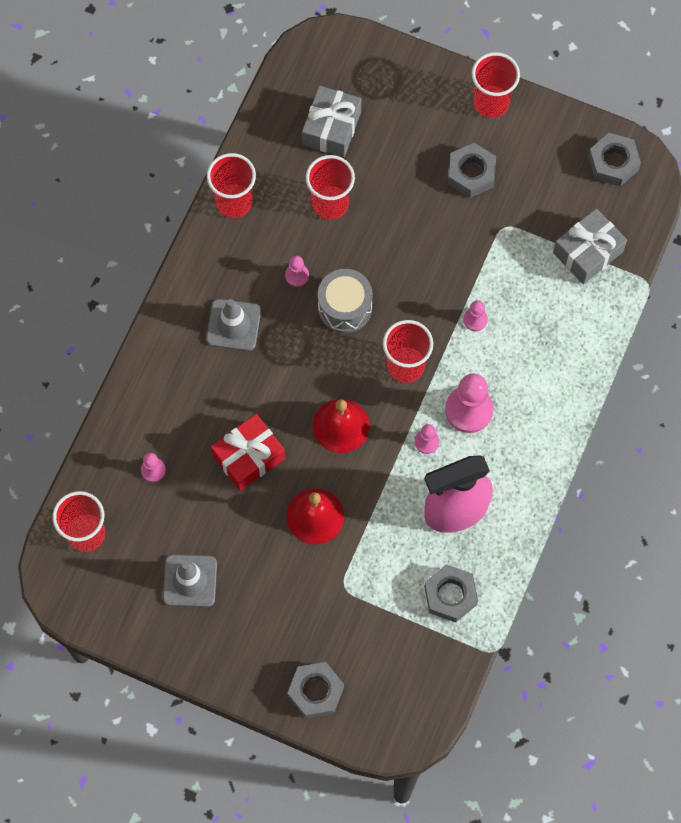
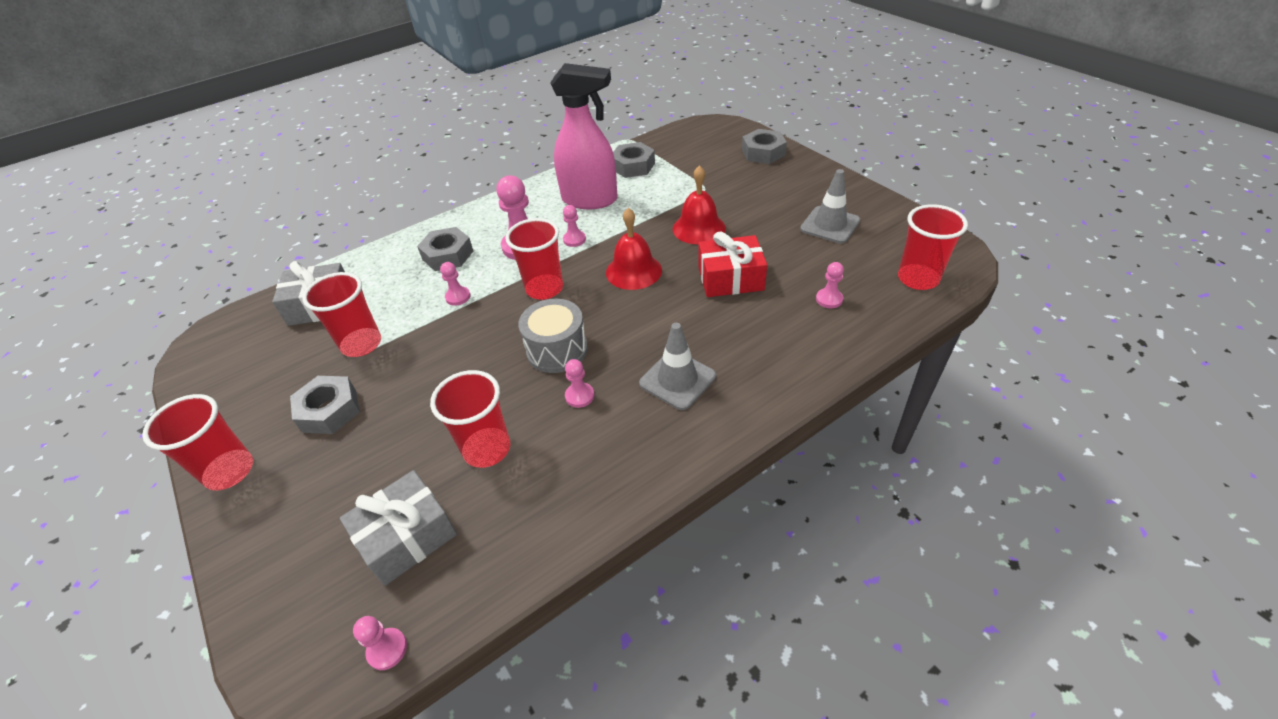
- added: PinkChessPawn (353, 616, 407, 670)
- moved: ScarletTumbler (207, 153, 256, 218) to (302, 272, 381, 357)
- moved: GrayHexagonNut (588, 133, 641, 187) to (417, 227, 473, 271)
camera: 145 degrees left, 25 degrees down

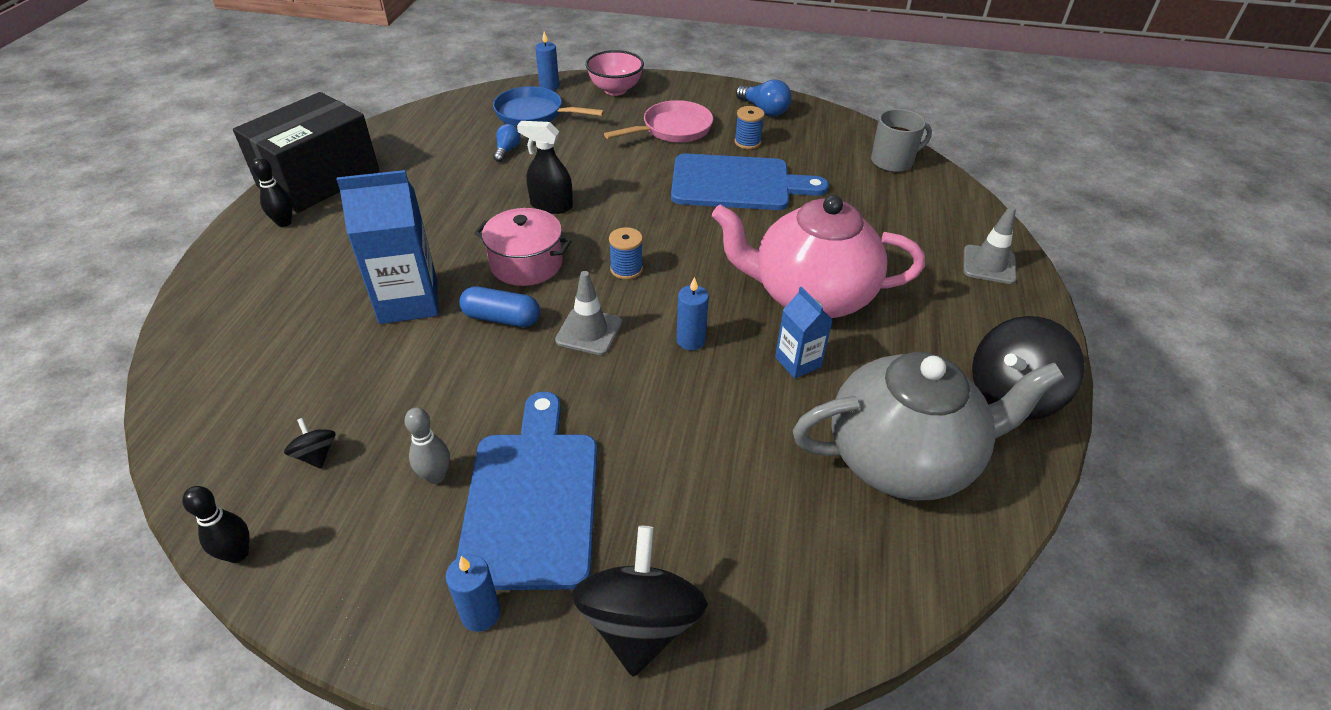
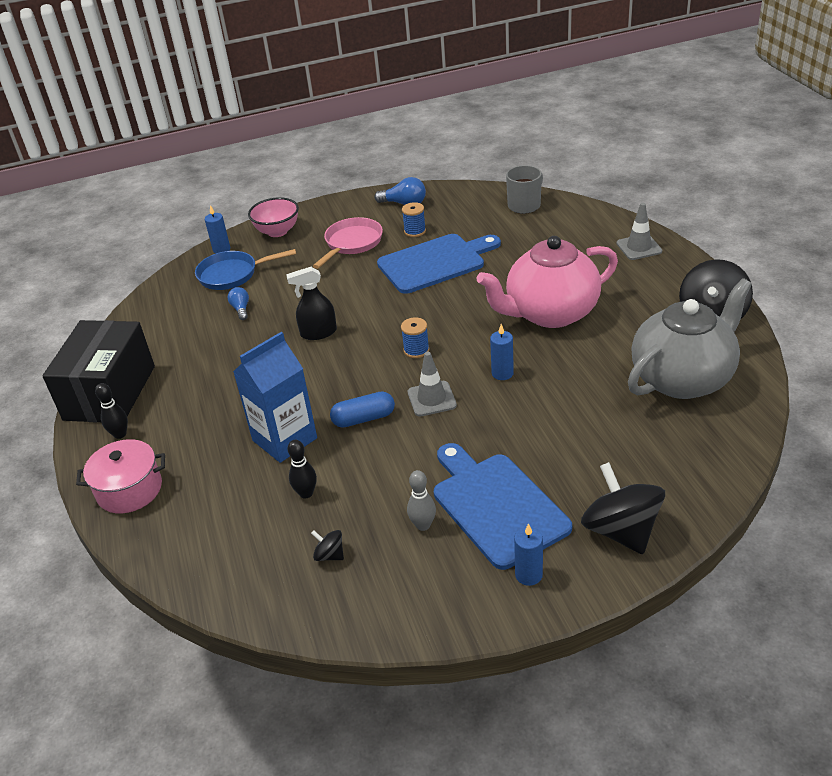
- removed: BlueCarton (775, 287, 832, 379)
- moved: BlackBowlingPin (182, 486, 249, 563) to (287, 440, 317, 498)
- moved: PinkPot (474, 208, 572, 286) to (76, 439, 165, 514)
camera: 25 degrees left, 5 degrees down

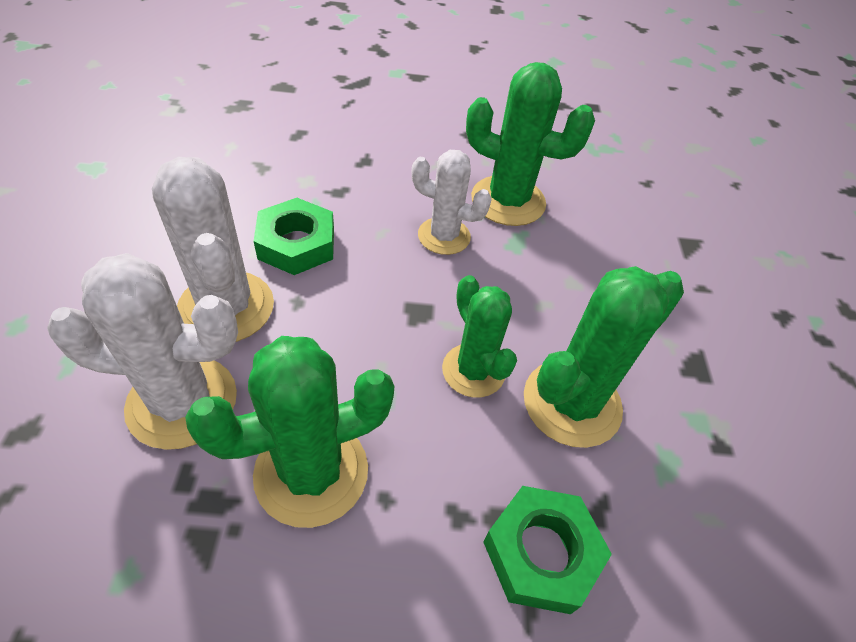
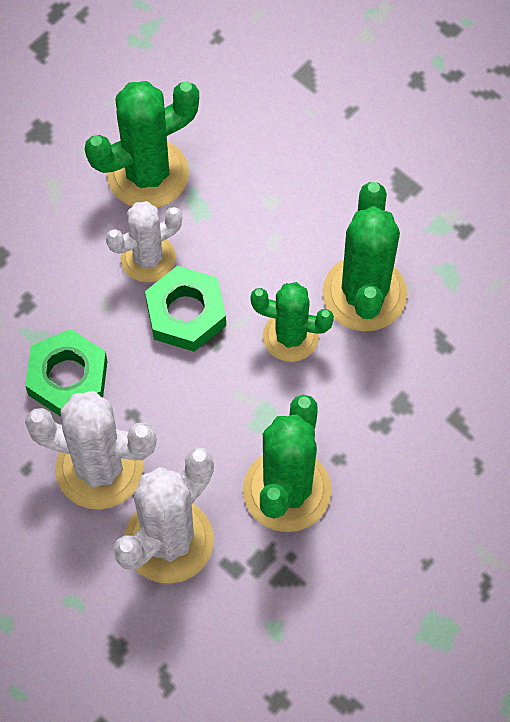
- moved: GreenHexagonNut (483, 486, 612, 614) to (145, 266, 226, 352)
camera: 45 degrees left, 15 degrees up

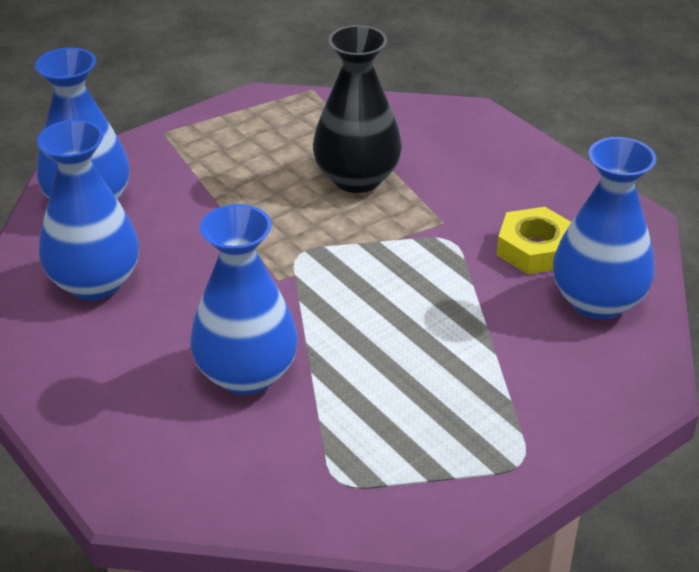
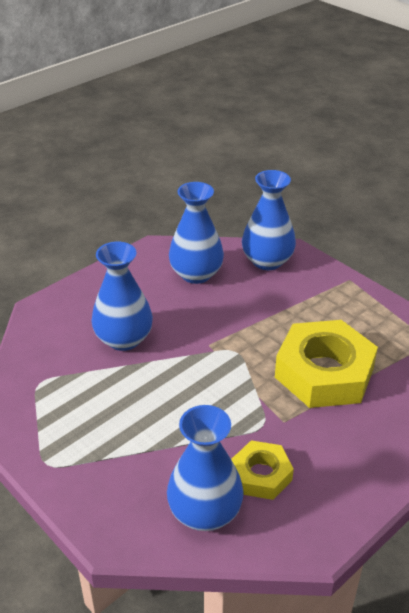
- replaced: BlackTallVase (313, 25, 402, 193) to GoldenHexagonNut (275, 320, 378, 408)
camera: 85 degrees right, 0 degrees up

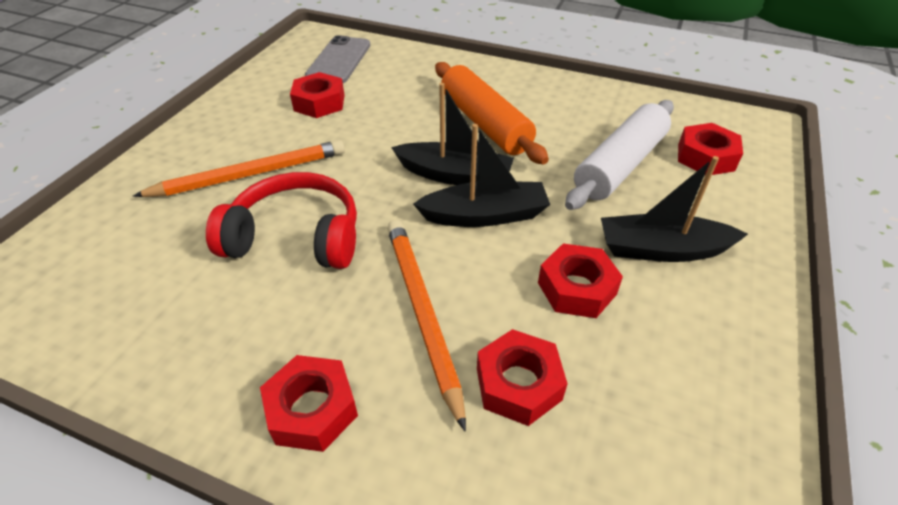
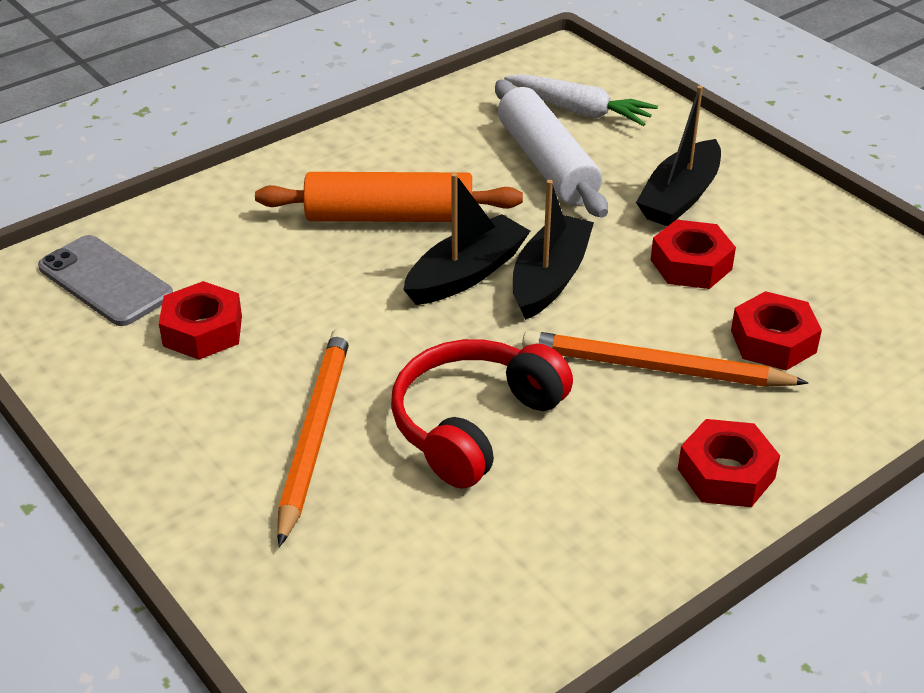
- replaced: ScarletHexagonNut (678, 123, 743, 175) to WhiteRootVegetable (504, 74, 658, 126)
camera: 60 degrees left, 5 degrees down

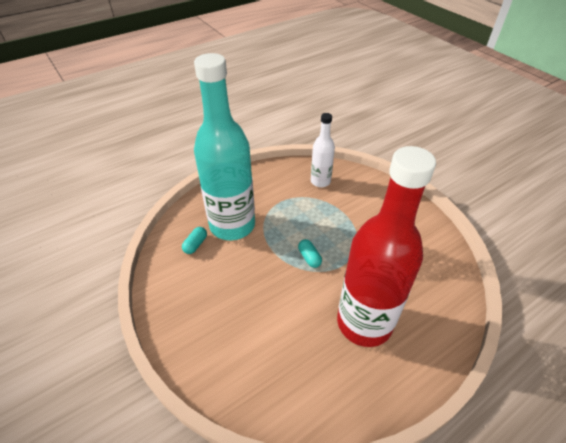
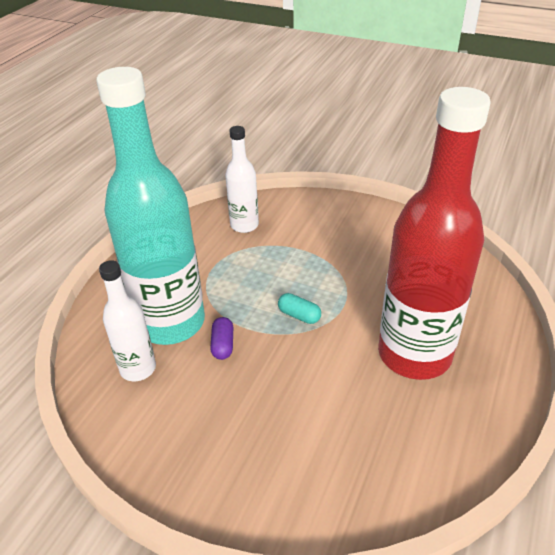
- added: RoyalPurplePill (210, 317, 233, 360)
- replaced: AquaPill (182, 227, 207, 254) to WhiteDrinkBottle (99, 260, 156, 381)
camera: 30 degrees left, 5 degrees down

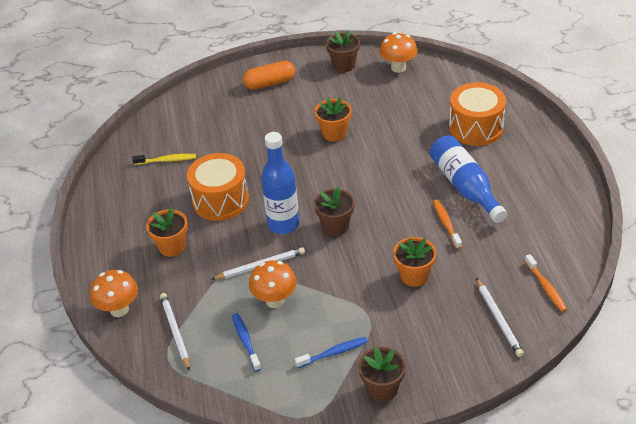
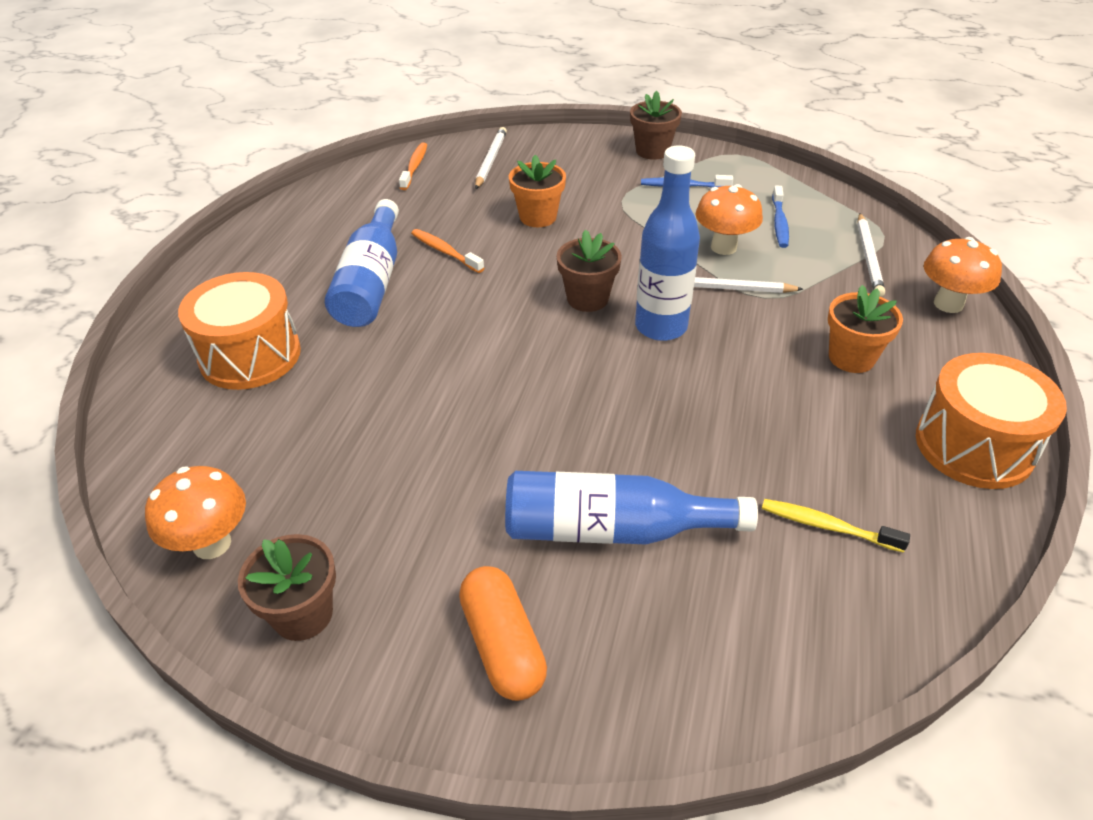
- removed: OrangeColouredPlantPot (315, 97, 351, 141)
- added: BlueDrinkBottle (505, 471, 758, 544)
- moved: OrangeColouredDrum (187, 153, 249, 221) to (916, 353, 1067, 489)
- turned: OrangeColouredPill (243, 61, 295, 90) = (459, 566, 547, 701) 60 degrees clockwise
- turned: OrangeColouredToothBrush (433, 200, 462, 249) = (411, 229, 484, 273) 120 degrees clockwise
camera: 155 degrees left, 0 degrees up

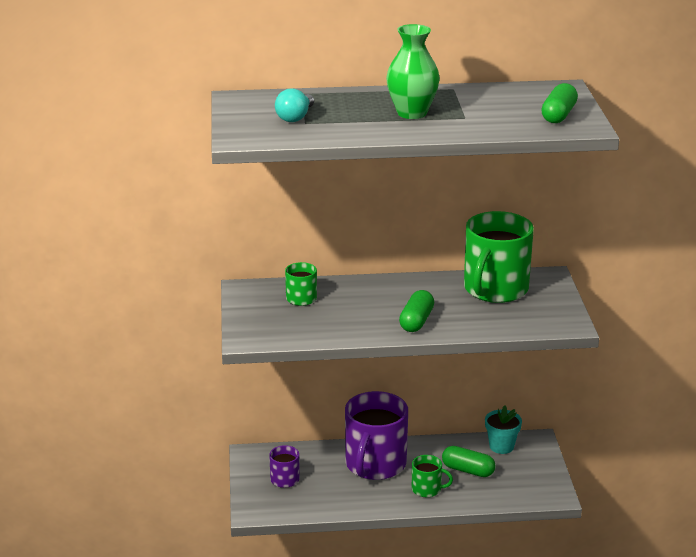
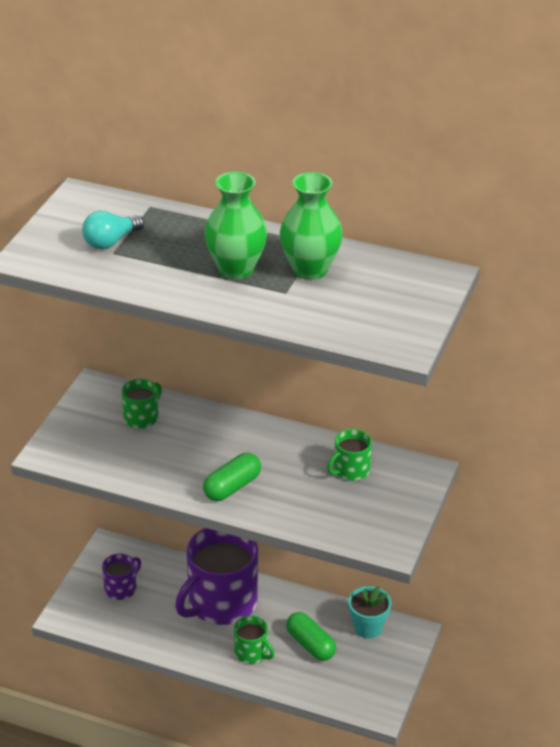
- removed: GreenPill (541, 83, 578, 123)
- added: GreenTallVase (280, 172, 343, 280)
- resized: GreenMug (464, 211, 534, 303) = (327, 429, 372, 481) x0.47
camera: 25 degrees right, 10 degrees up

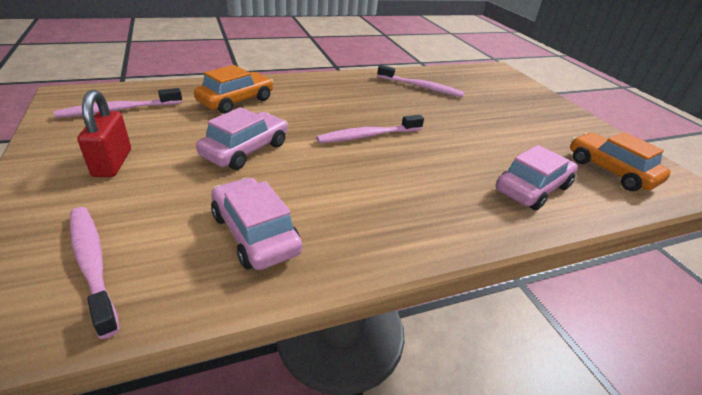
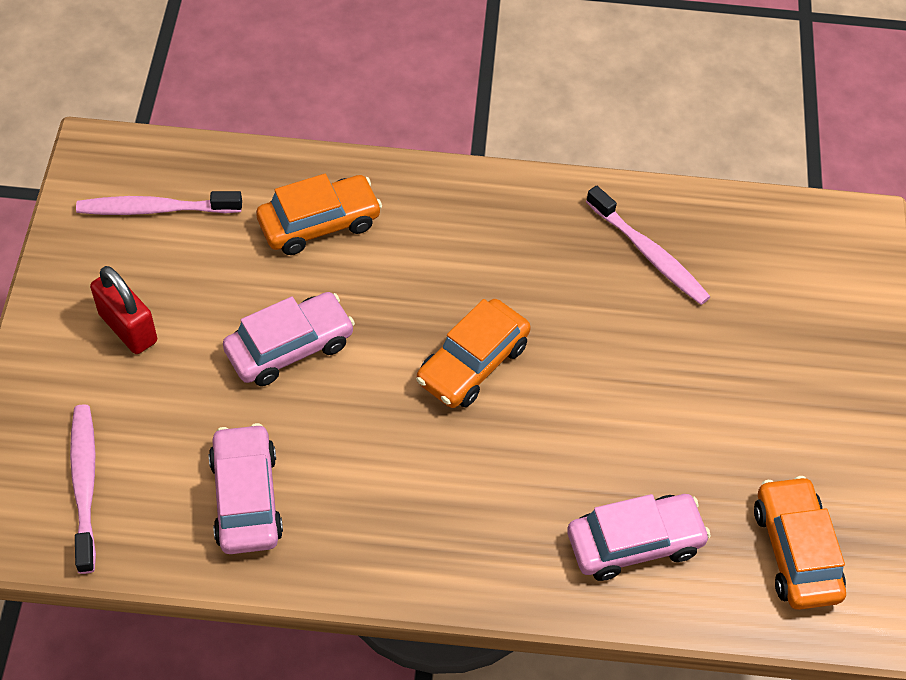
- replaced: PinkToothBrush (316, 115, 424, 143) to OrangeColouredCar (416, 299, 531, 408)
- turned: ScarletLock (77, 90, 131, 177) = (90, 266, 157, 354) 60 degrees counterclockwise
camera: 25 degrees right, 20 degrees up

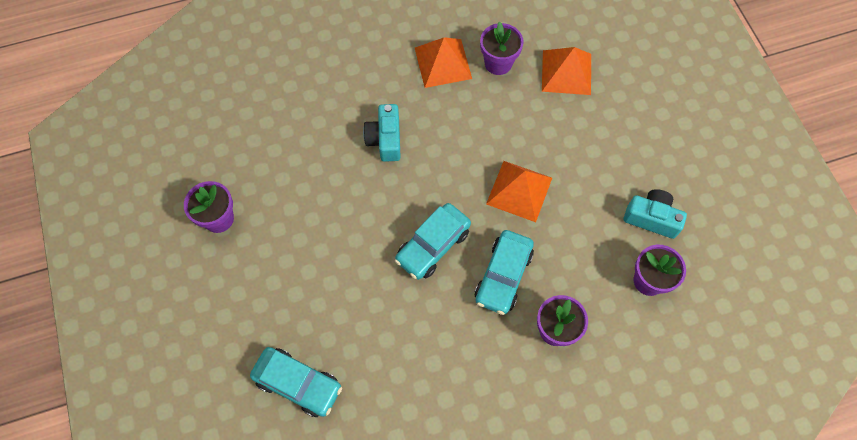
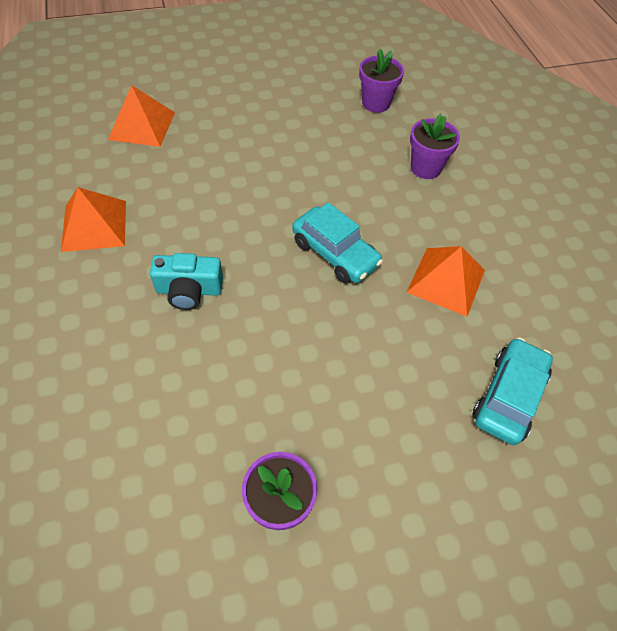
- removed: AquaCar (475, 230, 534, 315)
- removed: RoyalPurplePlantPot (480, 22, 523, 75)
- removed: AquaCompactCamera (624, 189, 687, 239)
- moved: OrangeColouredPyramid (486, 161, 552, 222) to (407, 246, 485, 316)
camera: 90 degrees left, 10 degrees down

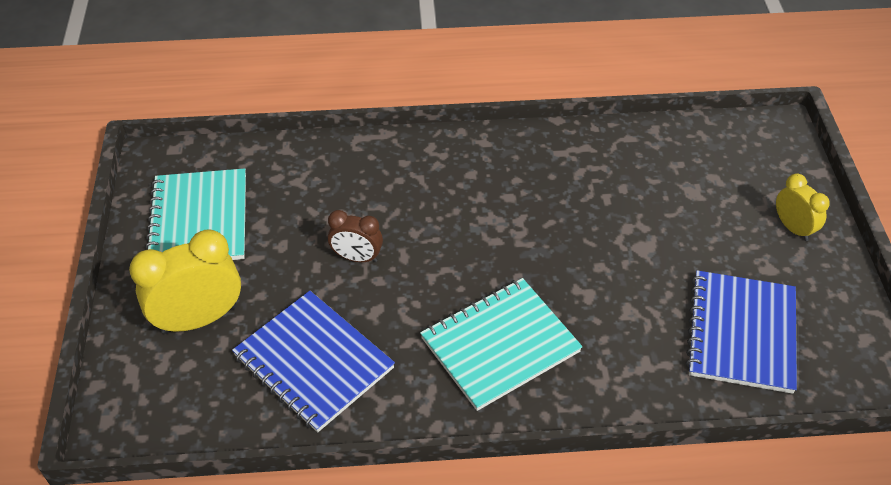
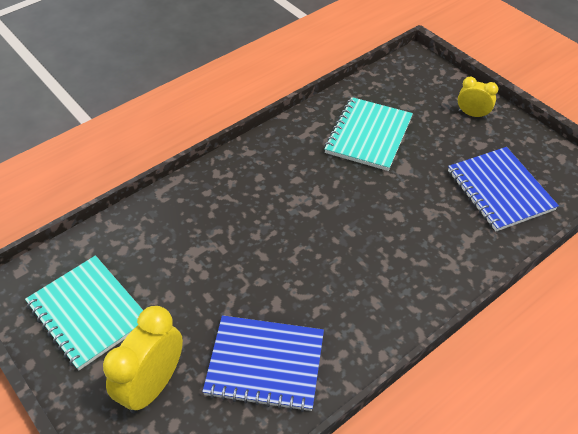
- removed: BrownClock (328, 210, 383, 262)
- moved: AquaNotebook (420, 278, 583, 411) to (324, 97, 413, 171)
camera: 35 degrees left, 0 degrees up

